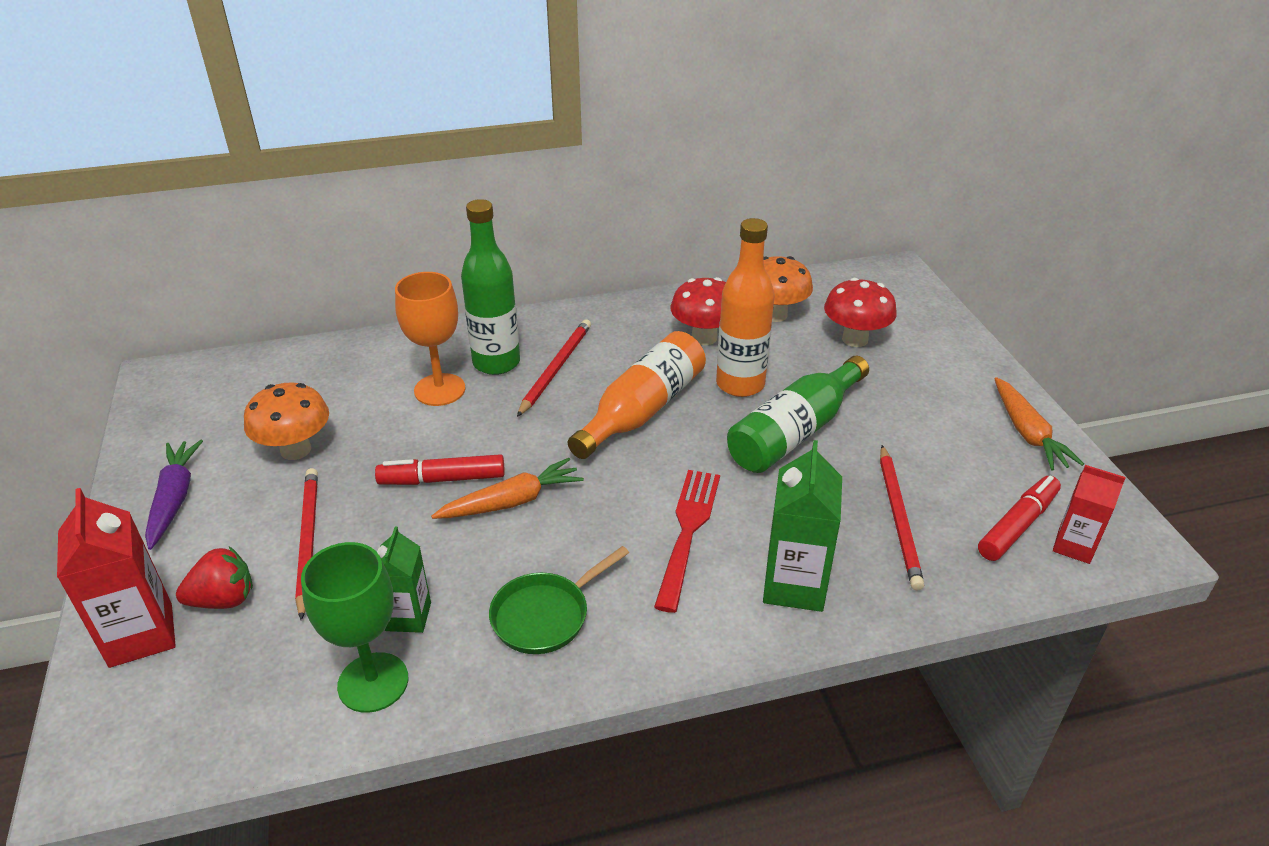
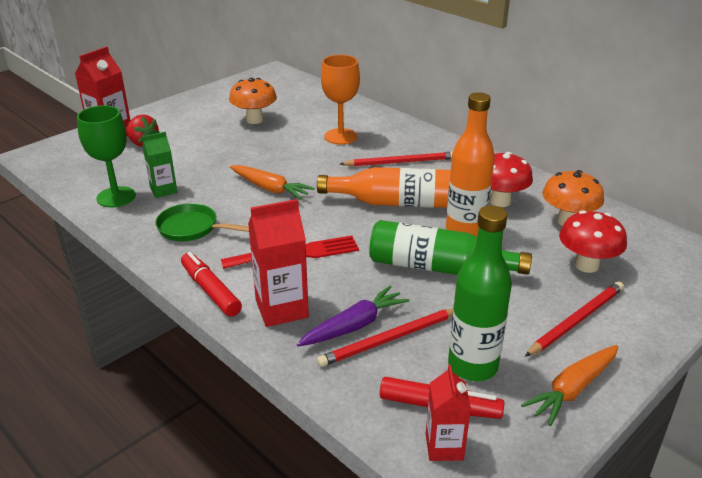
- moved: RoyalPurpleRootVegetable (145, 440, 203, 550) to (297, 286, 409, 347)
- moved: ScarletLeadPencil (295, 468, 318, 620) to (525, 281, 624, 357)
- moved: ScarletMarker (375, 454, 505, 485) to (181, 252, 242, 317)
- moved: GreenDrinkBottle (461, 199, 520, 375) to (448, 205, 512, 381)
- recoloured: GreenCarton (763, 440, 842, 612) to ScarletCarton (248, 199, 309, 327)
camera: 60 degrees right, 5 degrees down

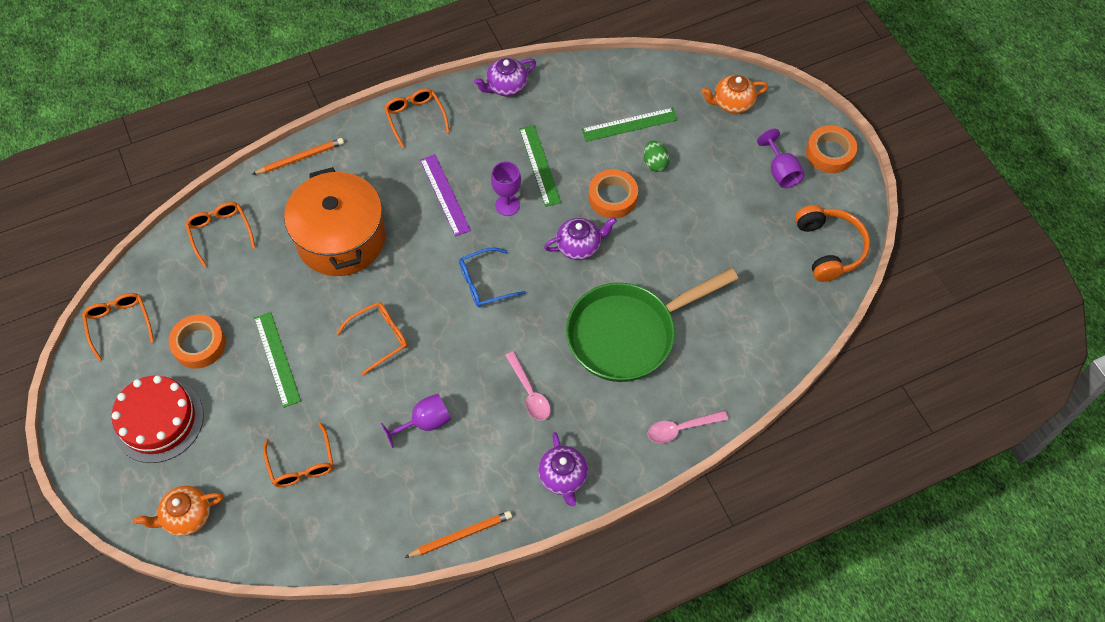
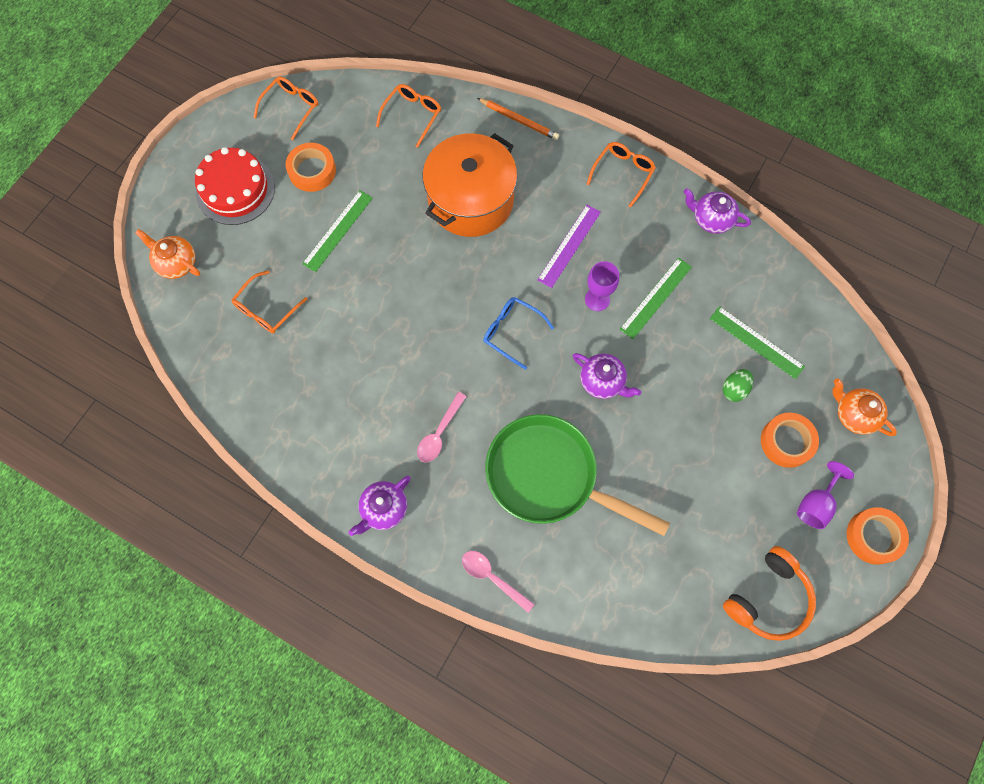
- removed: OrangeColouredGlasses (336, 302, 407, 375)
- removed: RoyalPurpleWineGlass (381, 394, 451, 448)
- removed: OrangeColouredLeadPencil (404, 511, 512, 558)
- moved: OrangeColouredTape (588, 169, 638, 218) to (761, 413, 819, 468)
camera: 55 degrees right, 10 degrees up

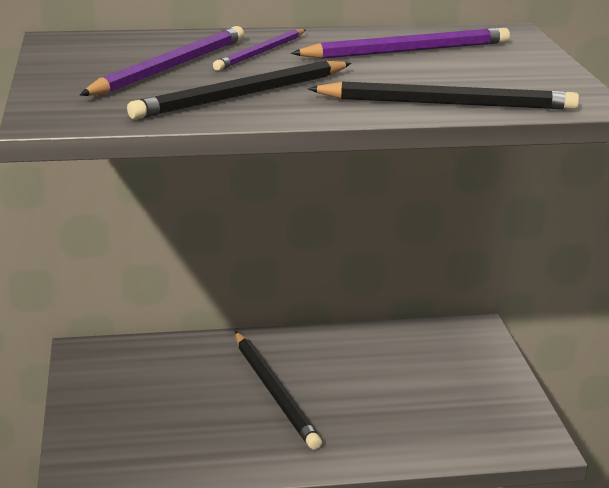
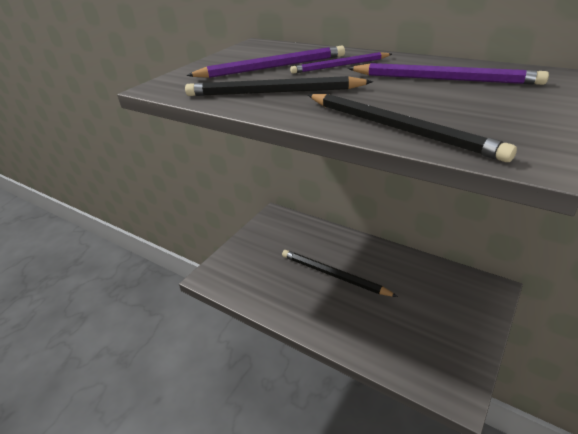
- turned: BlackLeadPencil (235, 331, 322, 450) = (282, 250, 398, 297) 105 degrees clockwise
camera: 45 degrees right, 10 degrees up

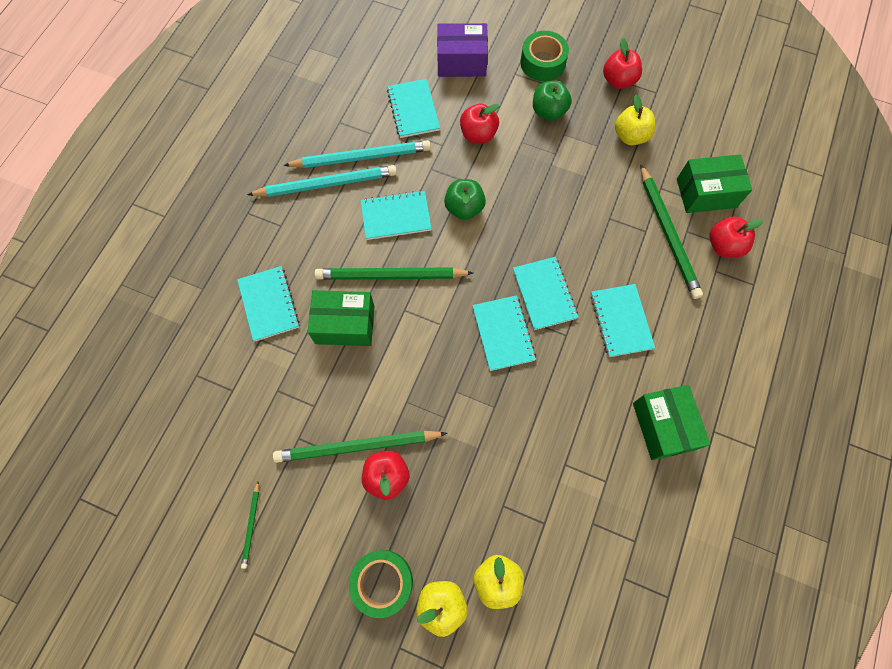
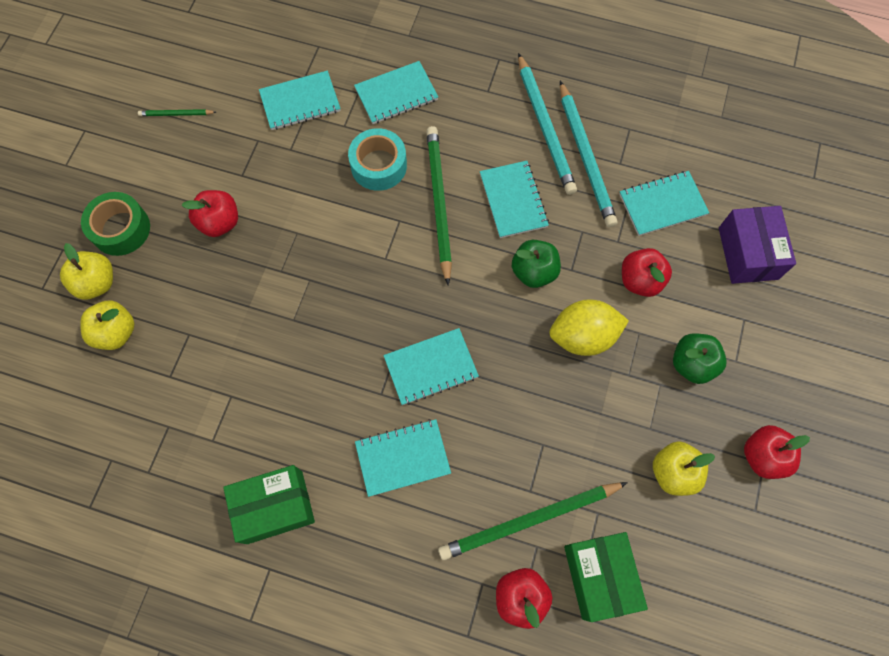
- removed: GreenLeadPencil (273, 431, 447, 463)
- removed: GreenTape (520, 31, 569, 82)
- added: GoldenCitrusFruit (549, 299, 629, 356)
- moved: AquaNotebook (472, 295, 536, 371) to (259, 70, 341, 130)
- replaced: GreenBox (308, 290, 374, 346) to AquaTape (348, 128, 407, 191)
camera: 85 degrees right, 0 degrees up

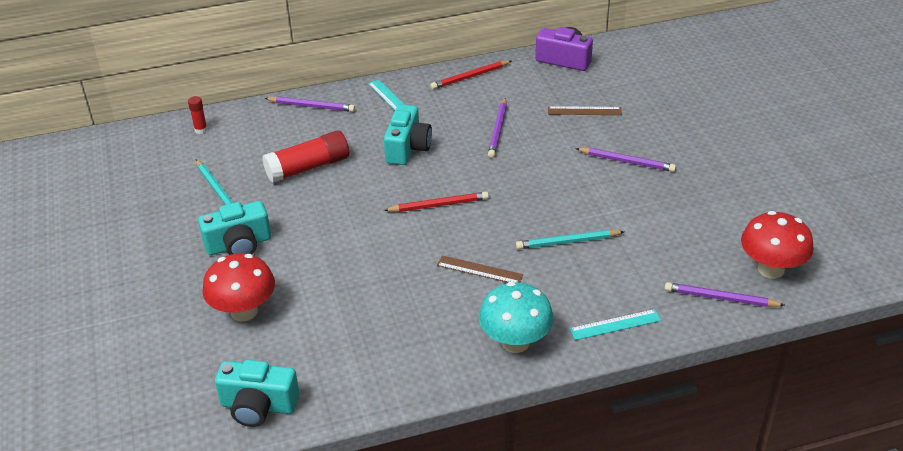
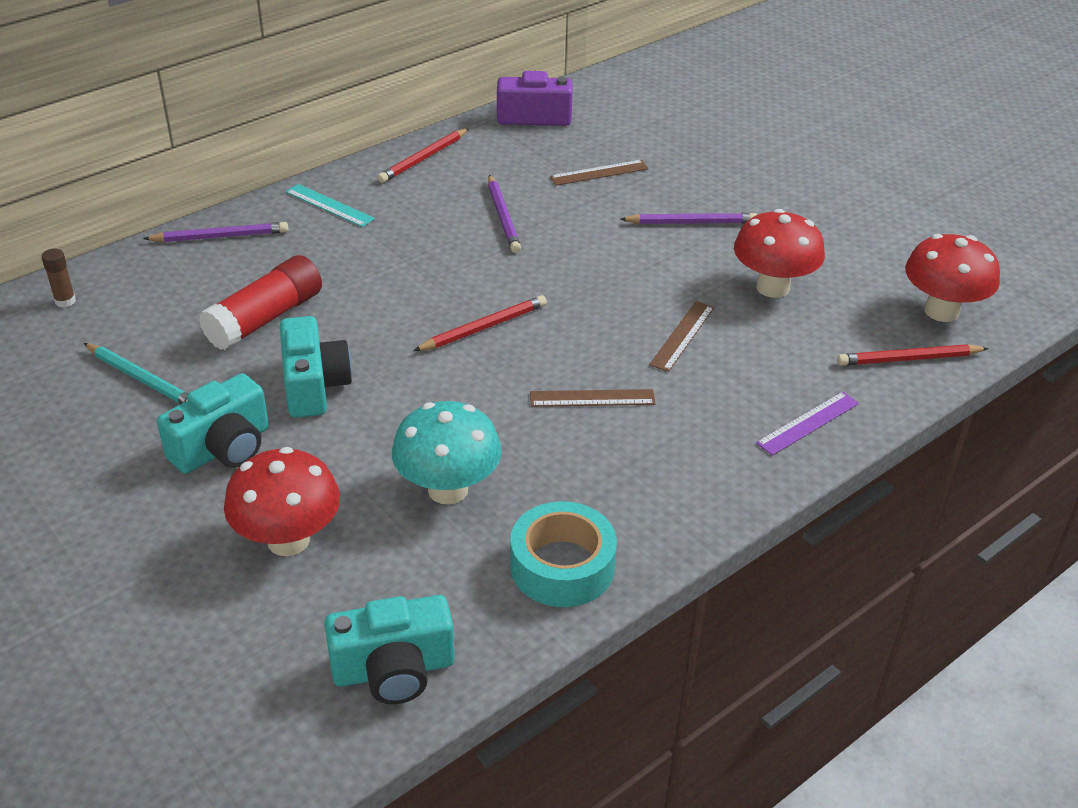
- added: AquaTape (510, 501, 617, 607)
- added: ScarletToadstool (734, 209, 825, 298)
- moved: AquaCompactCamera (384, 104, 432, 165) to (280, 316, 352, 418)
- moved: AquaToadstool (479, 282, 554, 353) to (392, 401, 502, 504)
- replaced: AquaLeadPencil (516, 230, 624, 249) to BrownStraightedge (649, 301, 714, 372)
- recoloured: ScarletGlue (188, 96, 208, 134) to BrownGlue (42, 249, 76, 307)
- recoloured: AquaStraightedge (570, 309, 661, 340) to RoyalPurpleStraightedge (756, 392, 859, 456)
- recoloured: RoyalPurpleLeadPencil (665, 282, 785, 307) to ScarletLeadPencil (837, 344, 989, 366)
camera: 25 degrees left, 0 degrees up

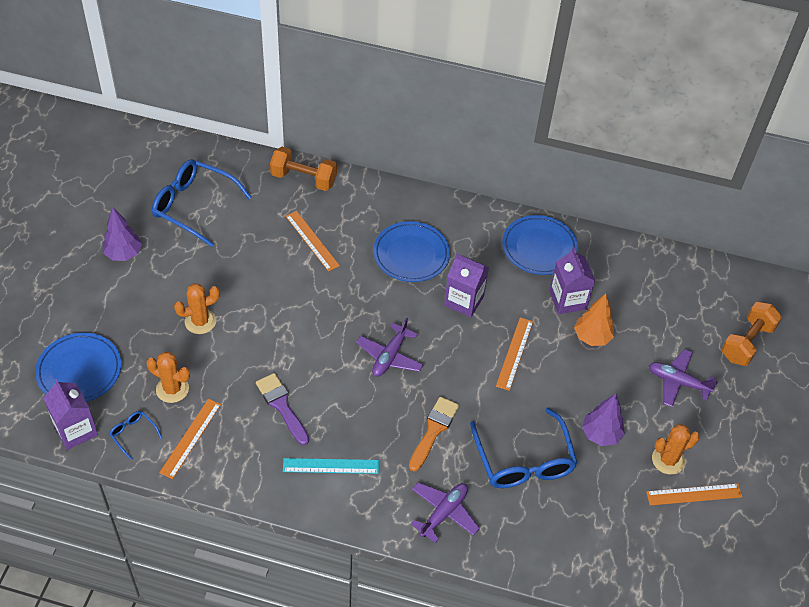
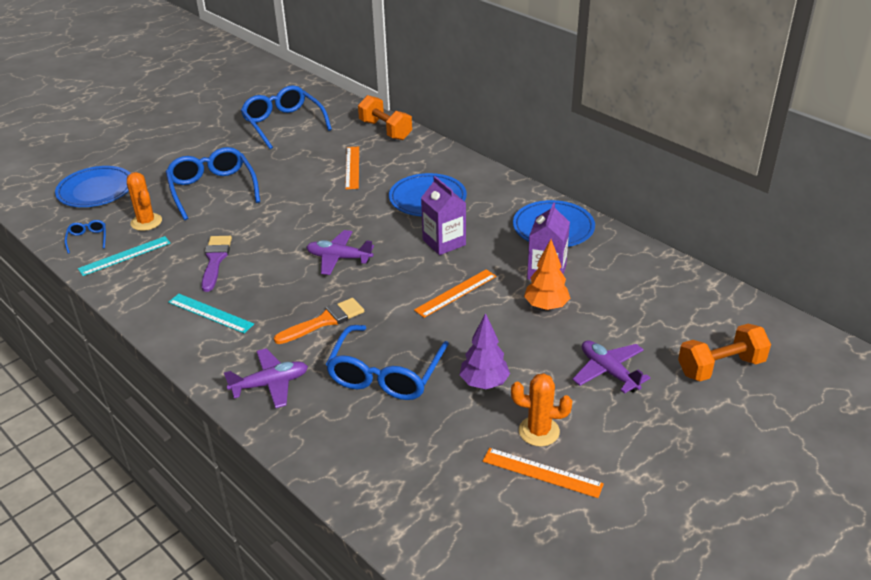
- removed: RoyalPurpleCarton (43, 379, 98, 450)
- removed: RoyalPurpleToyTree (103, 208, 142, 261)
- replaced: OrangeColouredPricklyPlant (174, 283, 220, 334) to BlueGlasses (166, 147, 260, 220)
- recoloured: OrangeColouredStraightedge (159, 399, 221, 479) to AquaStraightedge (78, 236, 171, 276)
- turned: RoyalPurpleAeroplane (356, 317, 424, 377) = (306, 230, 374, 275) 45 degrees clockwise
camera: 35 degrees right, 15 degrees down

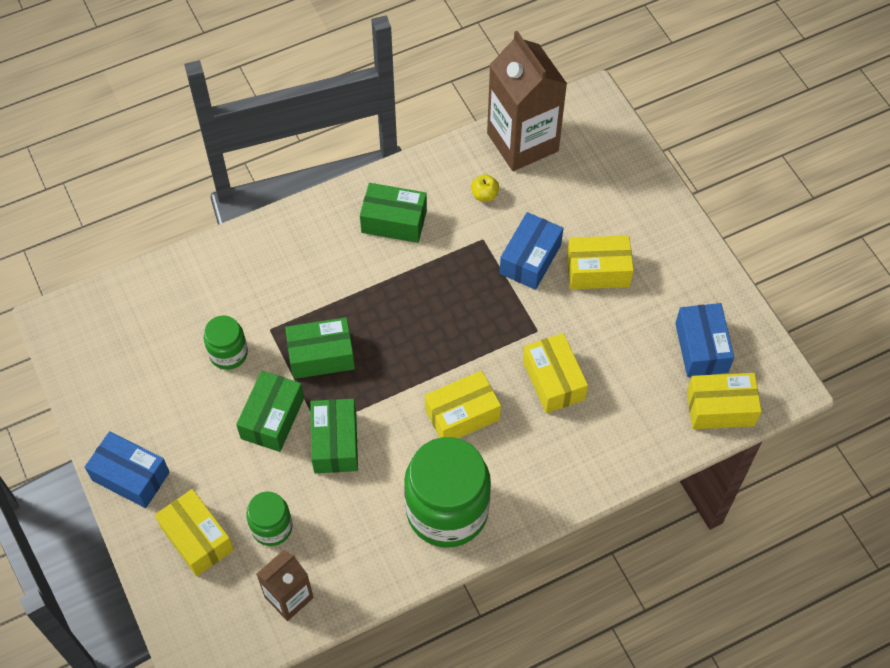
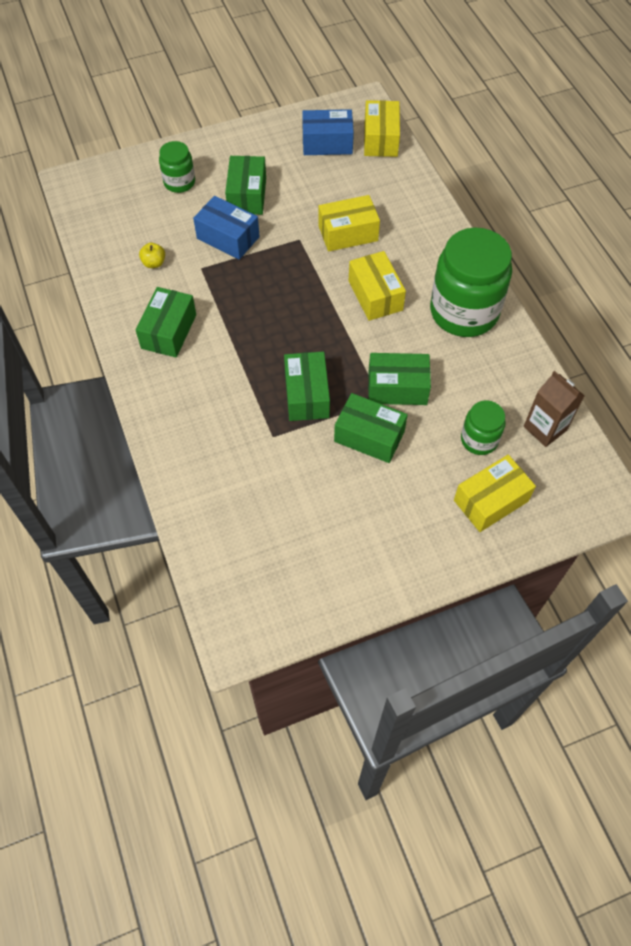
- removed: BlueBox (85, 431, 170, 508)
- removed: BrownCarton (487, 31, 567, 171)
- moved: GreenJamJar (204, 315, 248, 370) to (159, 141, 195, 193)
- recoloured: GoldenBox (567, 235, 634, 289) to GreenBox (225, 156, 266, 215)
camera: 85 degrees left, 0 degrees up

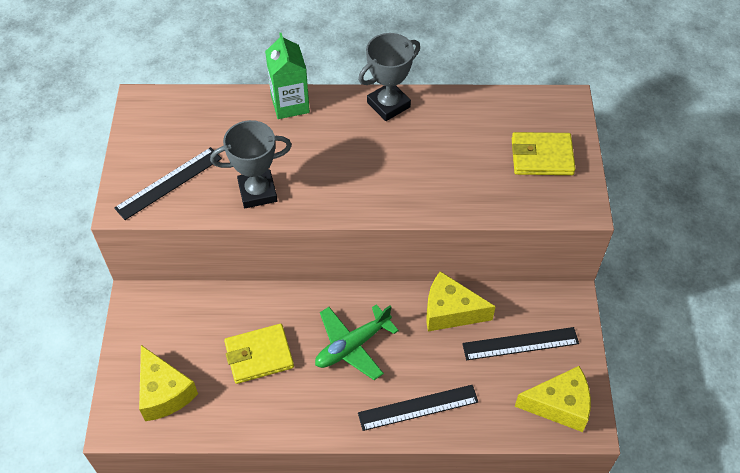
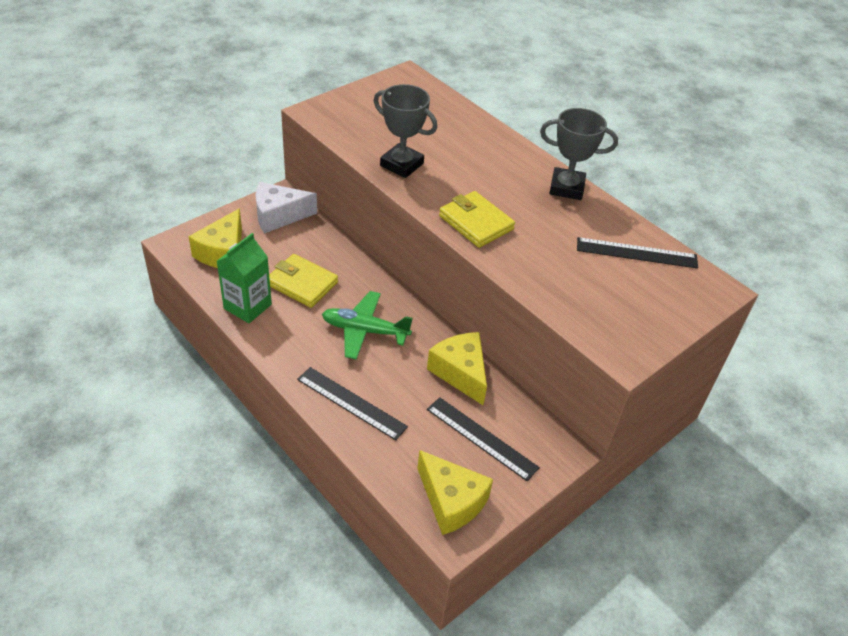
- added: WhiteCheese (255, 182, 317, 233)
- moved: BlackStraightedge (114, 147, 222, 220) to (577, 237, 698, 269)
- moved: GreenCarton (265, 33, 310, 119) to (217, 233, 272, 323)
- moved: GoldenBillfold (512, 132, 576, 175) to (439, 191, 515, 248)
camera: 45 degrees right, 10 degrees down

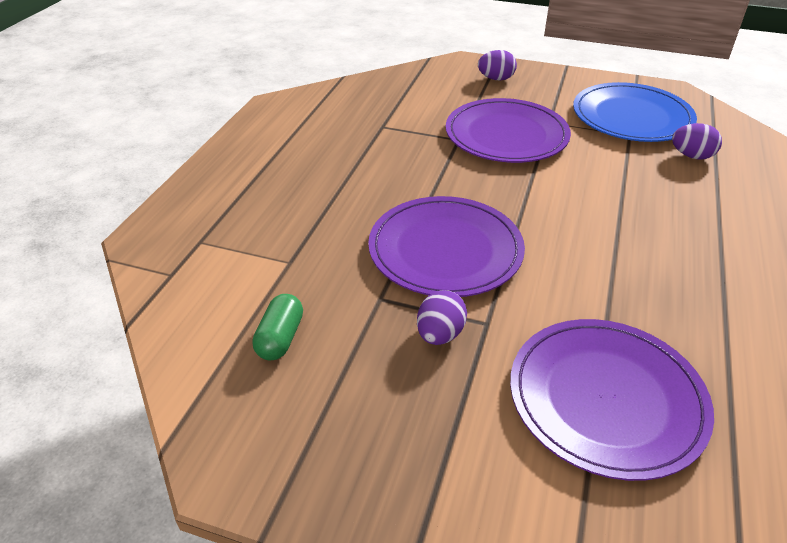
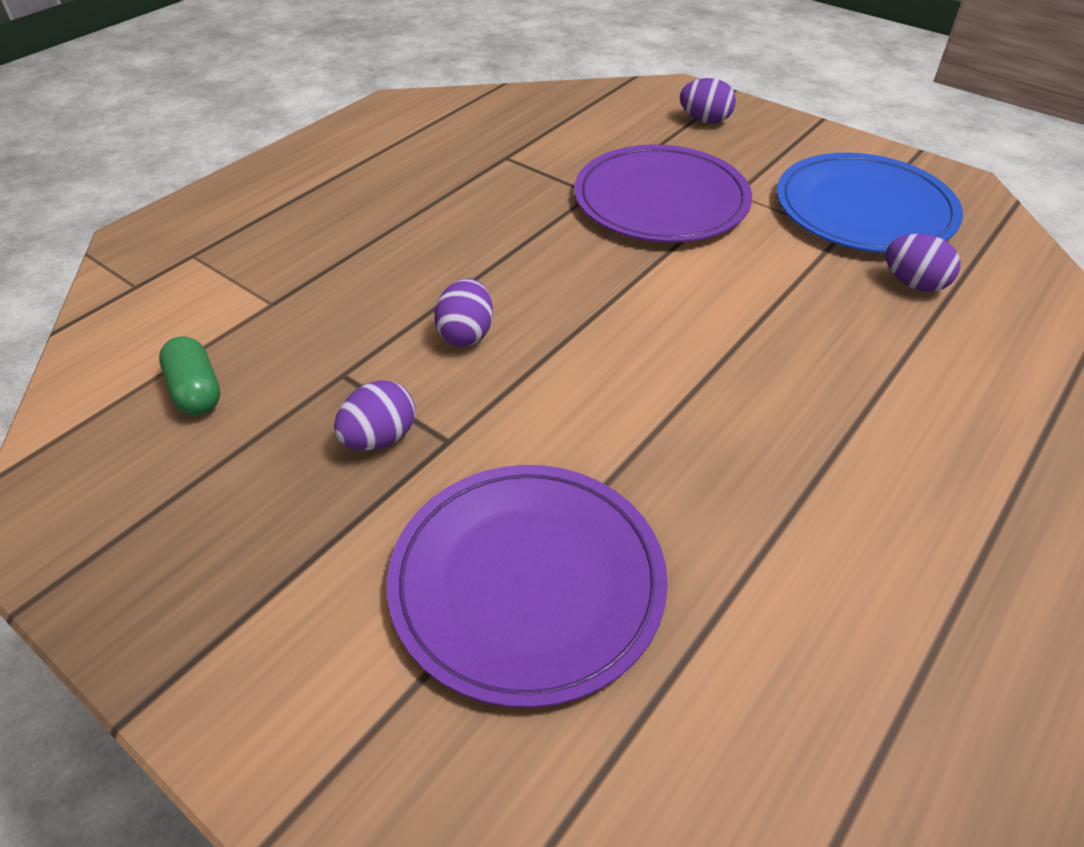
- replaced: RoyalPurpleFlatDish (368, 196, 525, 297) to RoyalPurpleEggShape (434, 279, 493, 346)
- turned: GreenPill (252, 294, 303, 361) = (159, 336, 220, 415) 60 degrees counterclockwise
camera: 20 degrees right, 5 degrees up

